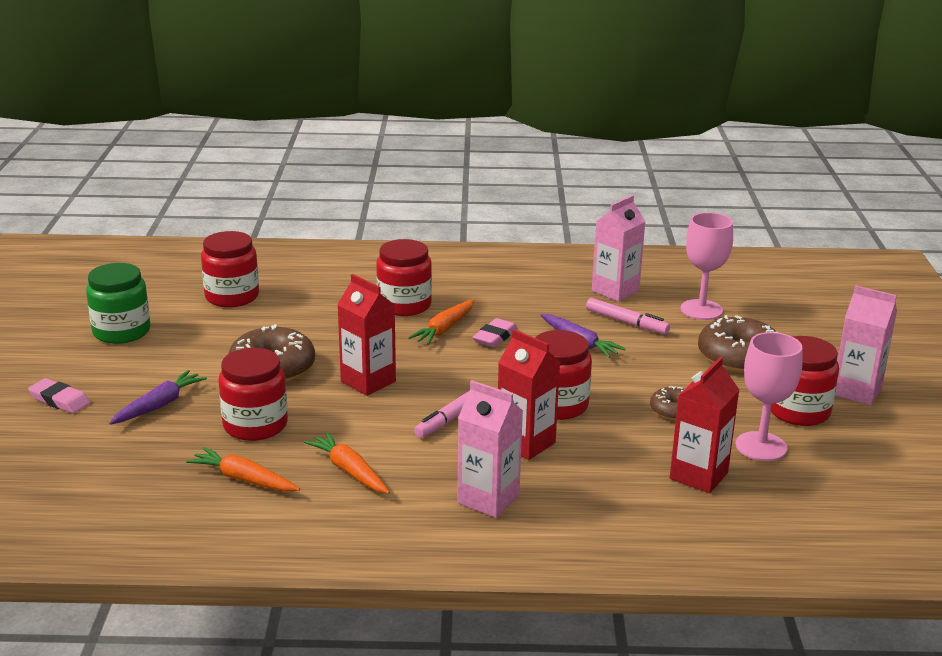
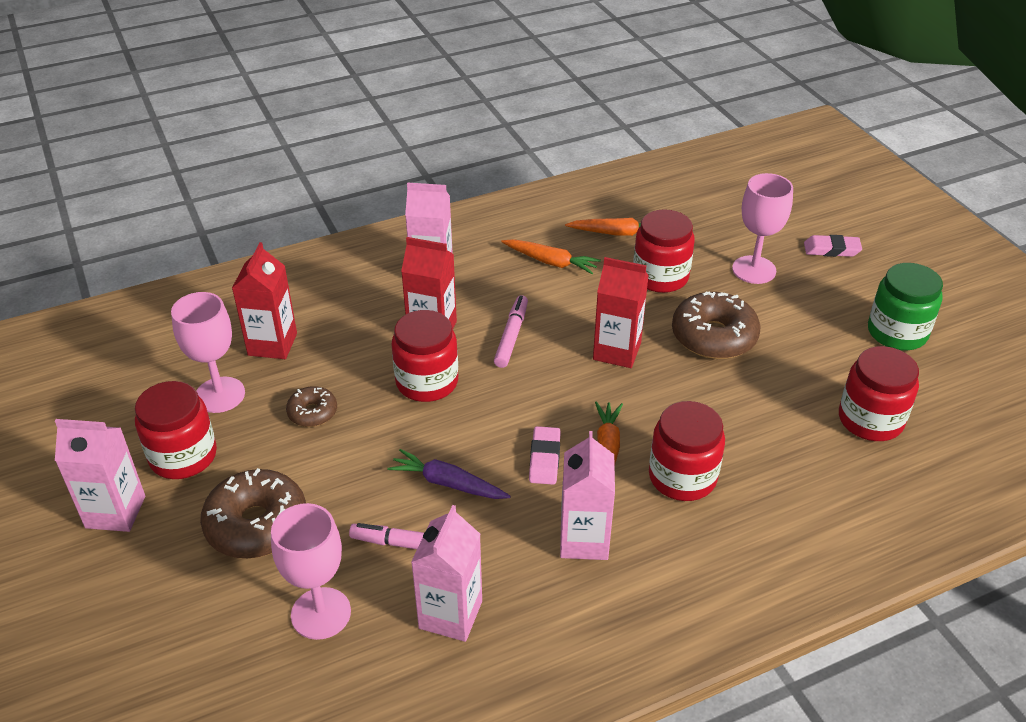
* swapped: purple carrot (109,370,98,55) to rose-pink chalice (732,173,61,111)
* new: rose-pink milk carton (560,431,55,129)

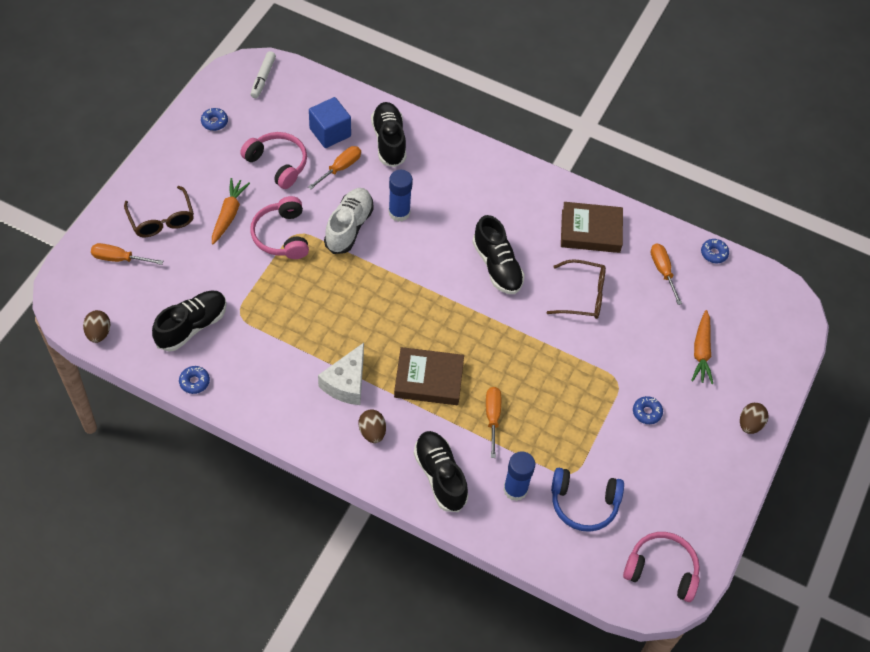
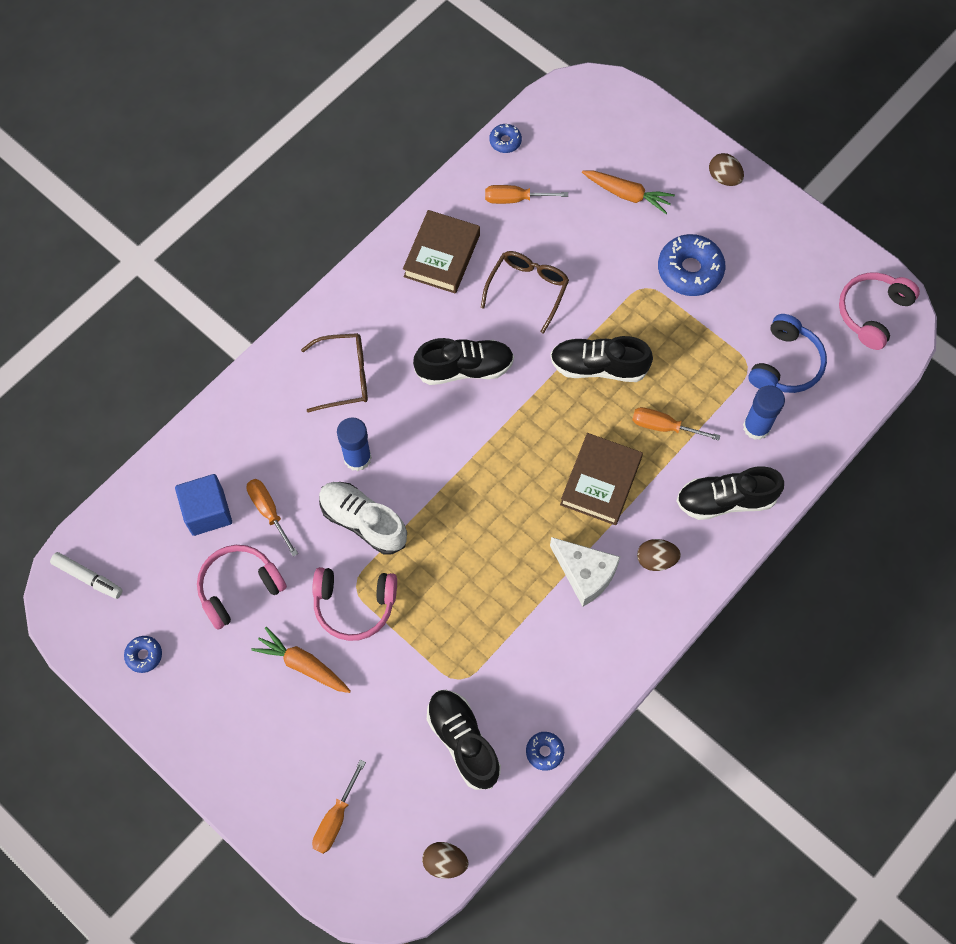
* shifted: dark brown eyeglasses (124,186,70,51) to (301,333,67,80)
* shifted: black sneaker (371,102,35,65) to (550,336,103,46)
* scaled: blue glazed donut (633,396,30,28) = (658,234,67,62) x1.98

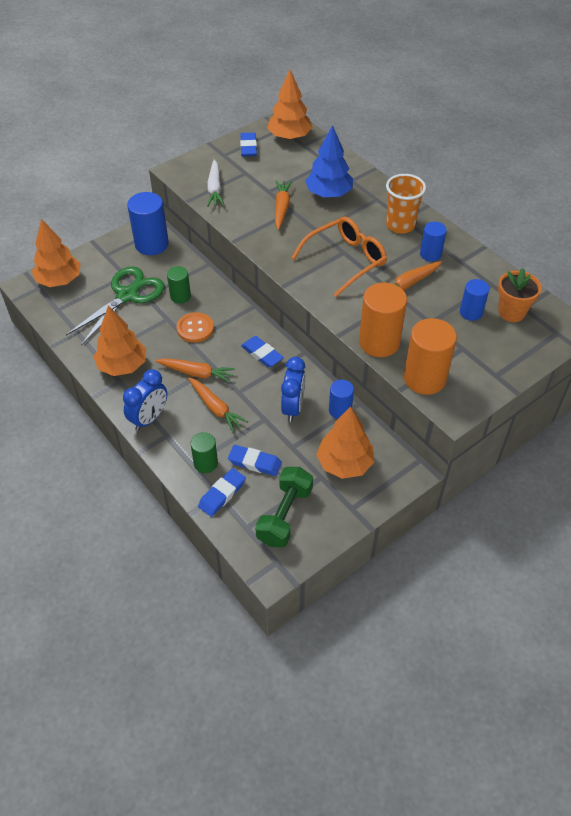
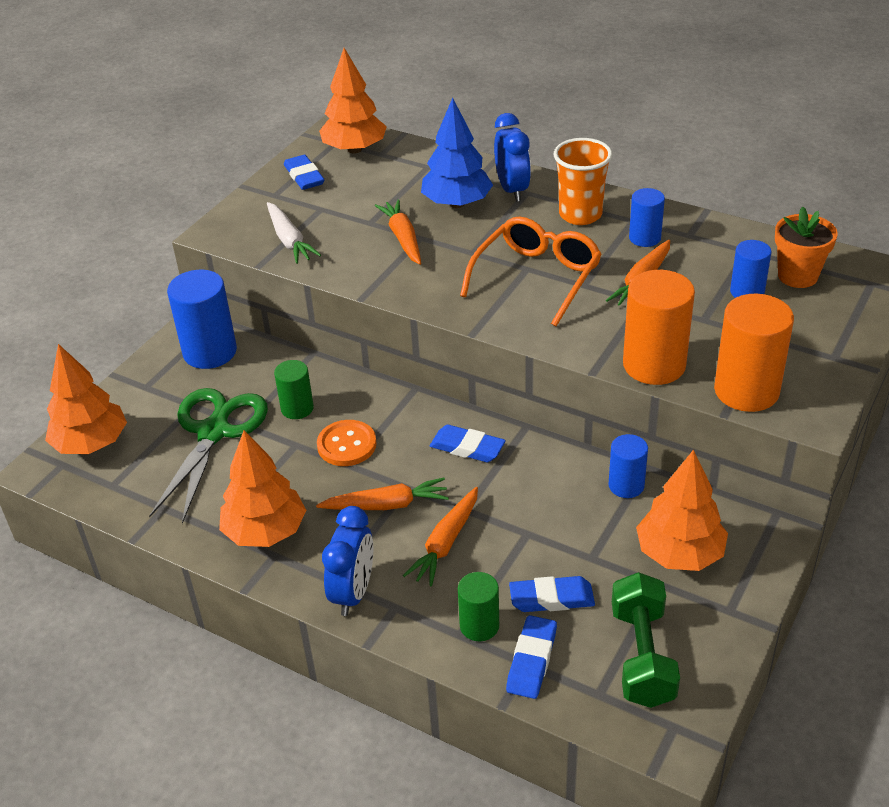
* rotated: orange carrot (188,377,60,56) = (403,487,75,99) 90 degrees clockwise
* shifted: blue clock (281,357,24,65) to (494,113,37,89)

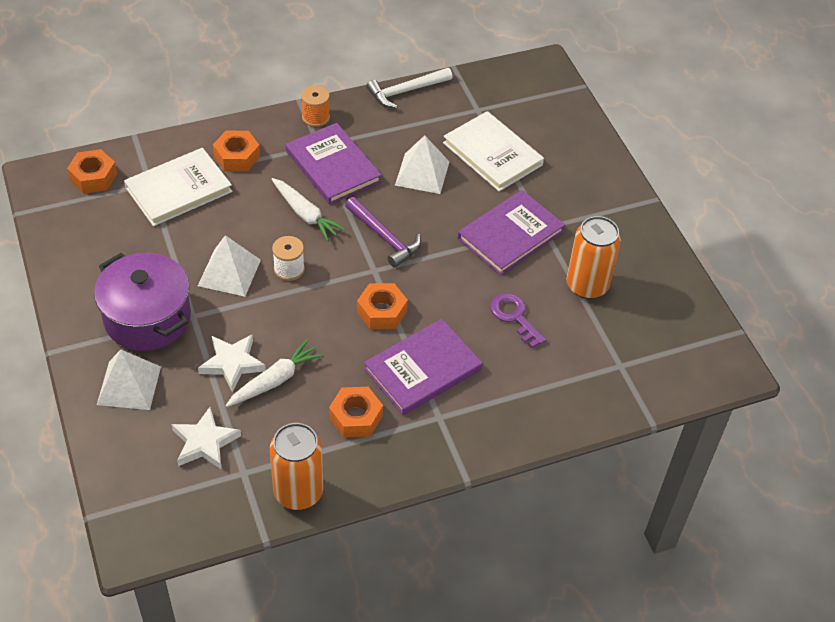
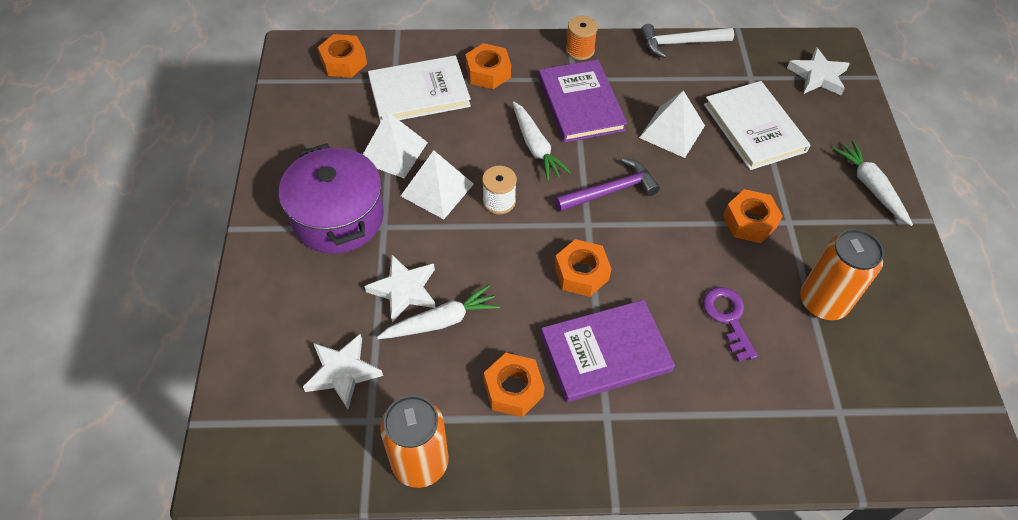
* shifted: pure white pyramid shape (97,350,64,60) to (363,111,65,67)
* rotated: purple carpenter's hammer (345,197,76,71) = (555,158,105,54) 90 degrees counterclockwise
* swapped: purple hardcover (457,190,108,85) to orange nut (723,189,60,54)
* new: pure white star shape (787,47,63,48)
* new: pure white carrot (833,141,80,85)

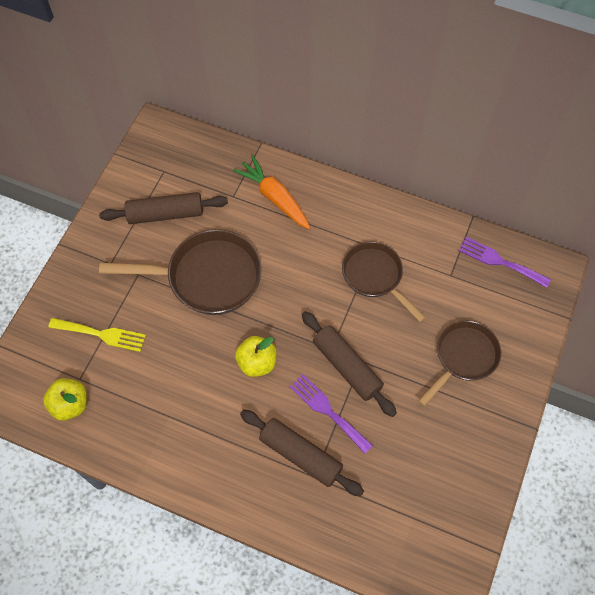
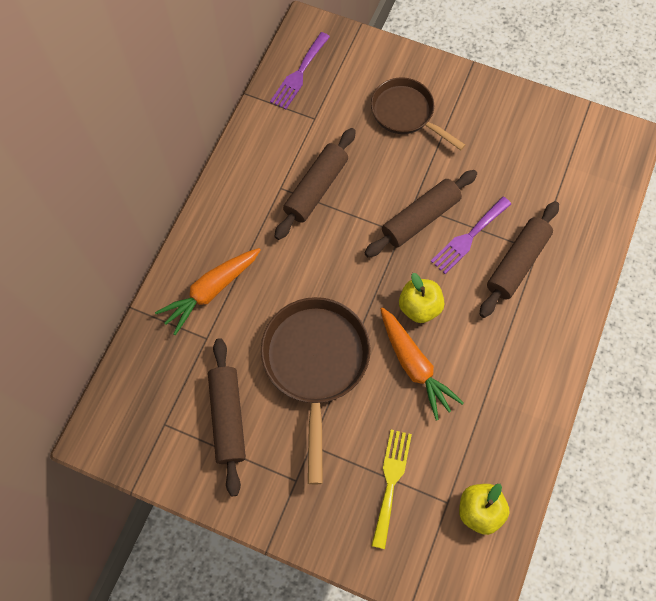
* swapped: dark brown skillet (342,242,84,80) to dark brown dough roller (274,128,82,112)
* new: orange carrot (381,307,83,114)

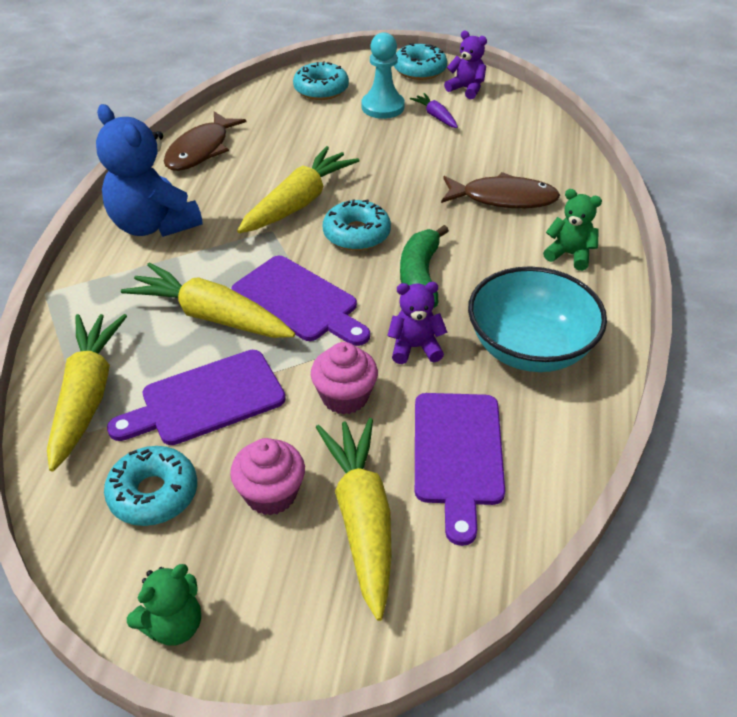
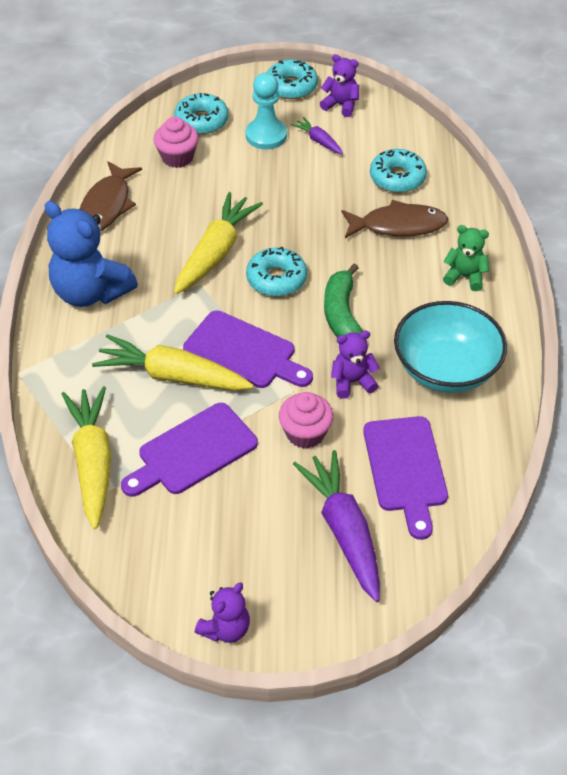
* shifted: aqua glazed donut (104,446,93,80) to (370,149,57,44)
* repainted: emerald stuffed bear (127,564,74,82) to purple stuffed bear (195,582,55,61)
* shifted: rose-pink fairy cake (230,438,75,77) to (153,116,46,52)
* repainted: bright yellow carrot (316,418,76,203) to purple carrot (293,450,87,152)

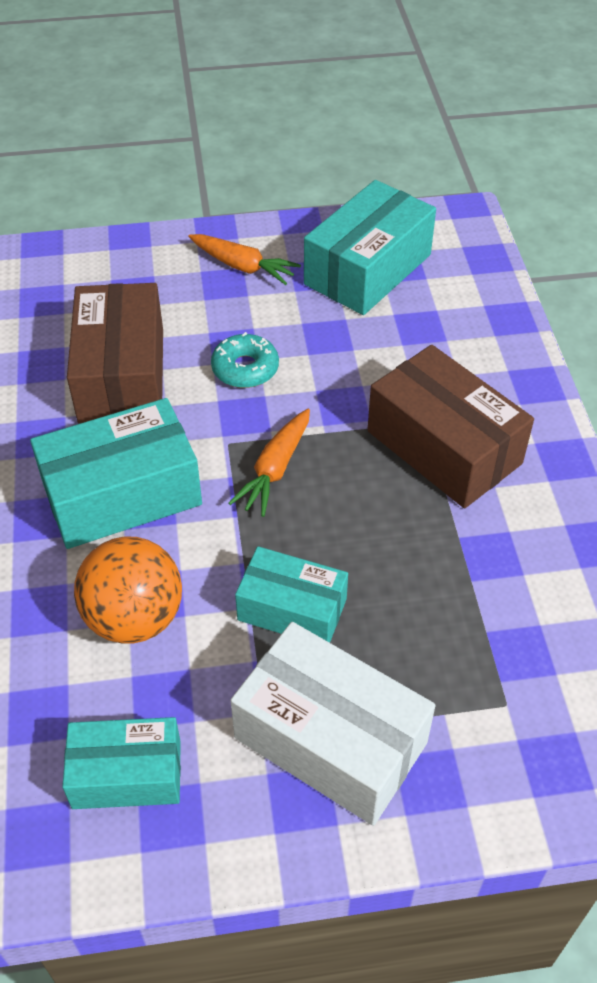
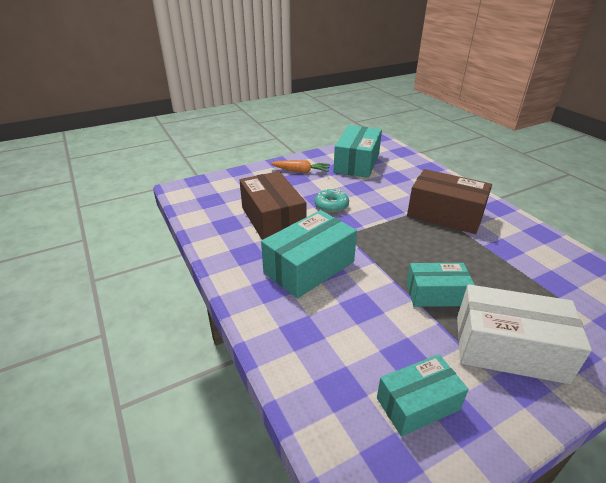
* gone: orange play ball (74,536,108,107)
* gone: orange carrot (228,409,82,108)

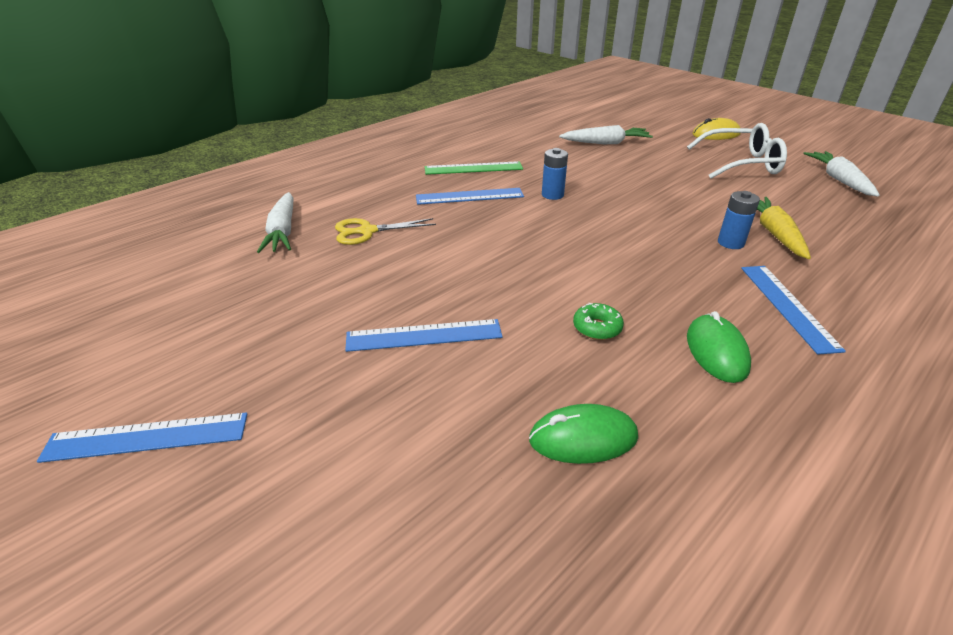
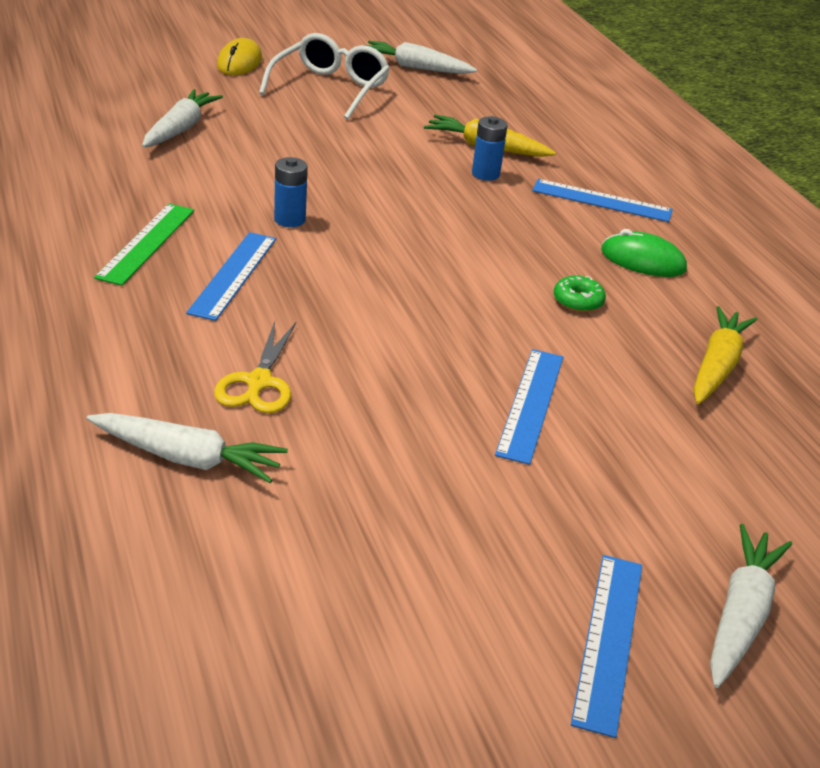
* swapped: emerald PC mouse (529,404,109,60) to bright yellow carrot (693,306,64,98)
* new: pure white carrot (710,524,82,164)

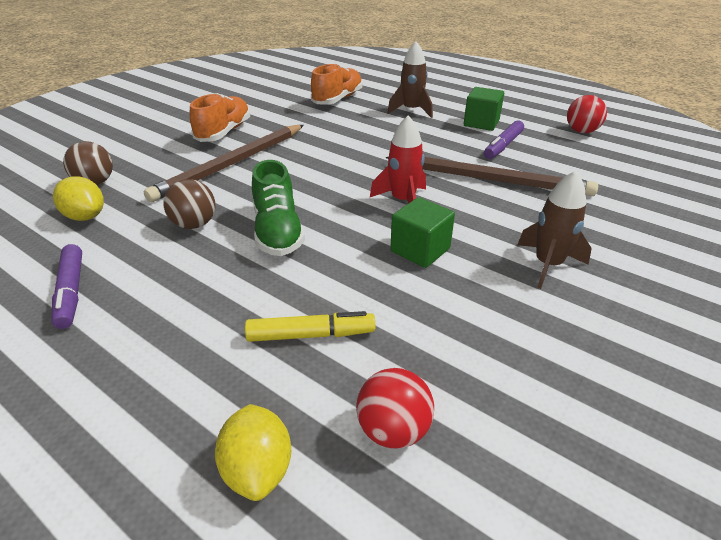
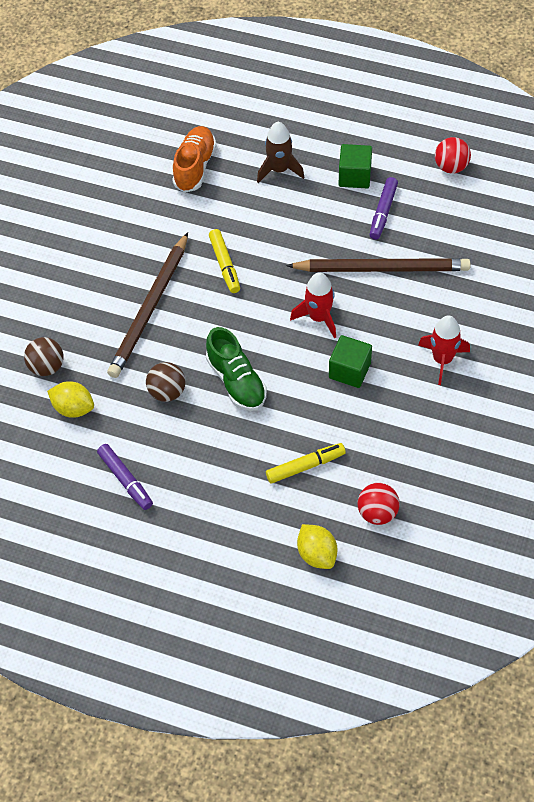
* gone: orange sneaker (189,93,61,49)
* repainted: dark brown toy rocket (518,170,74,119) to crimson toy rocket (418,315,52,70)
* new: bright yellow felt pen (209,229,31,64)

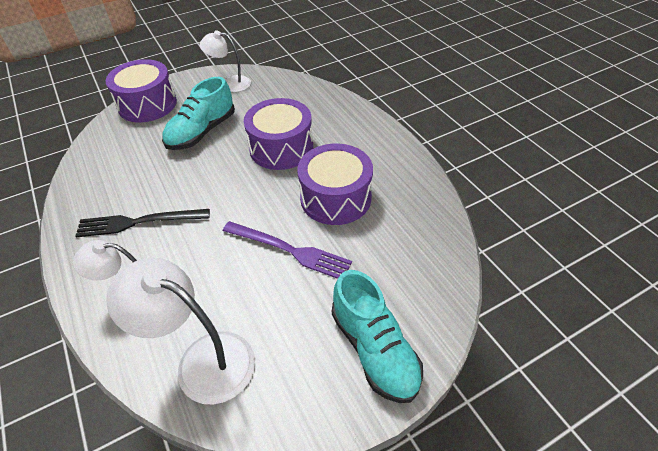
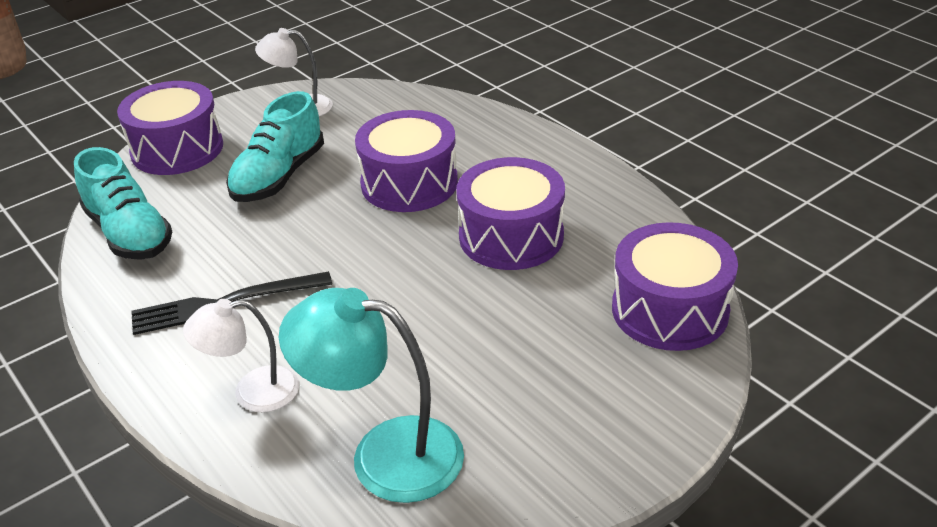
* repainted: pure white lamp (106,258,149,147) to aqua lamp (279,288,185,215)
* gone: purple table fork (223,221,129,58)
* shifted: aqua sneaker (332,270,91,133) to (74,147,98,113)
* new: purple drum (612,222,126,129)

